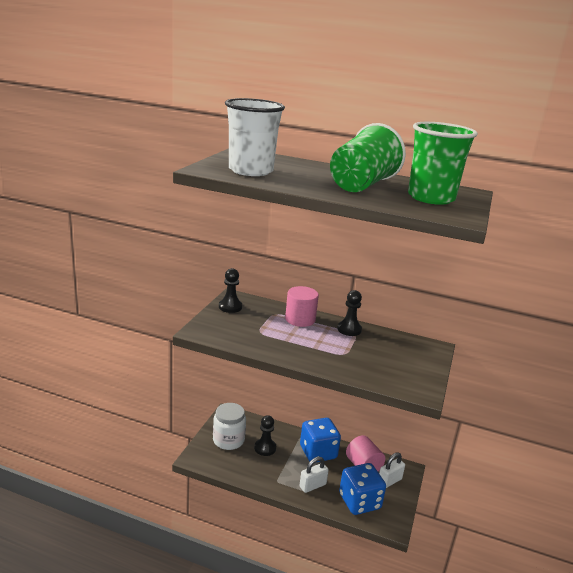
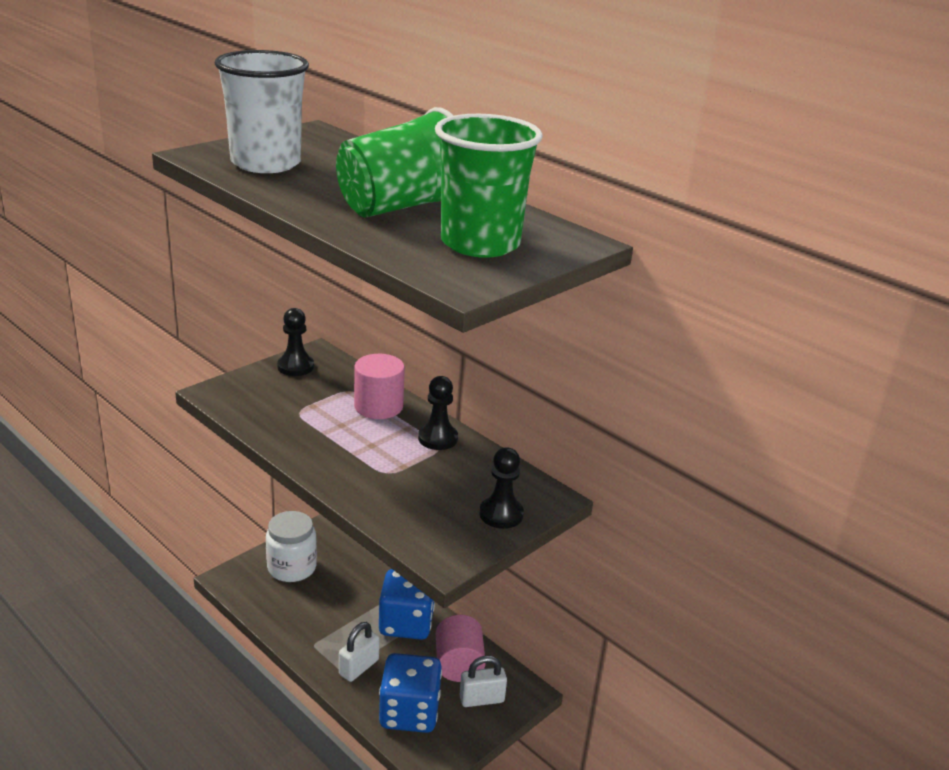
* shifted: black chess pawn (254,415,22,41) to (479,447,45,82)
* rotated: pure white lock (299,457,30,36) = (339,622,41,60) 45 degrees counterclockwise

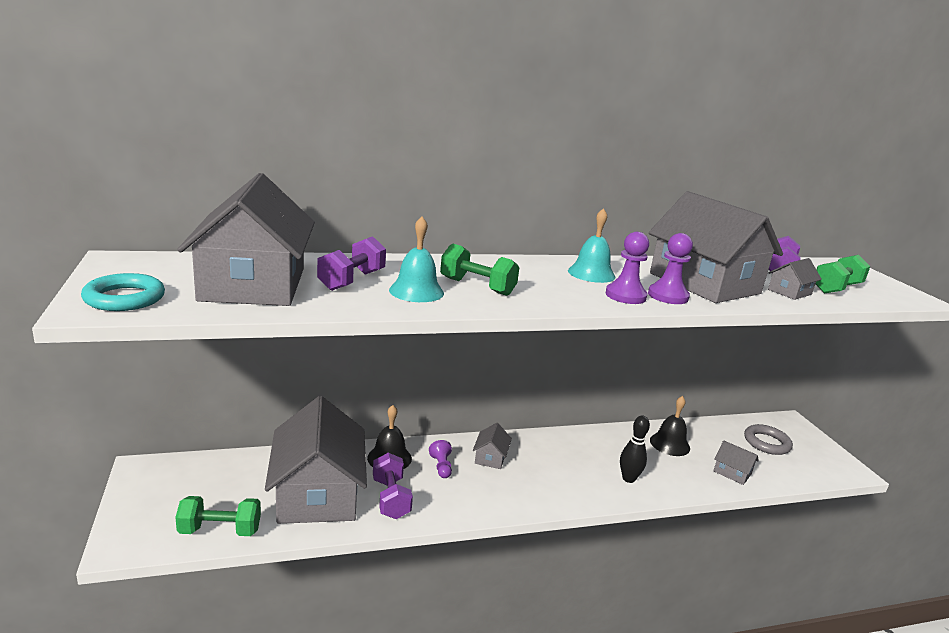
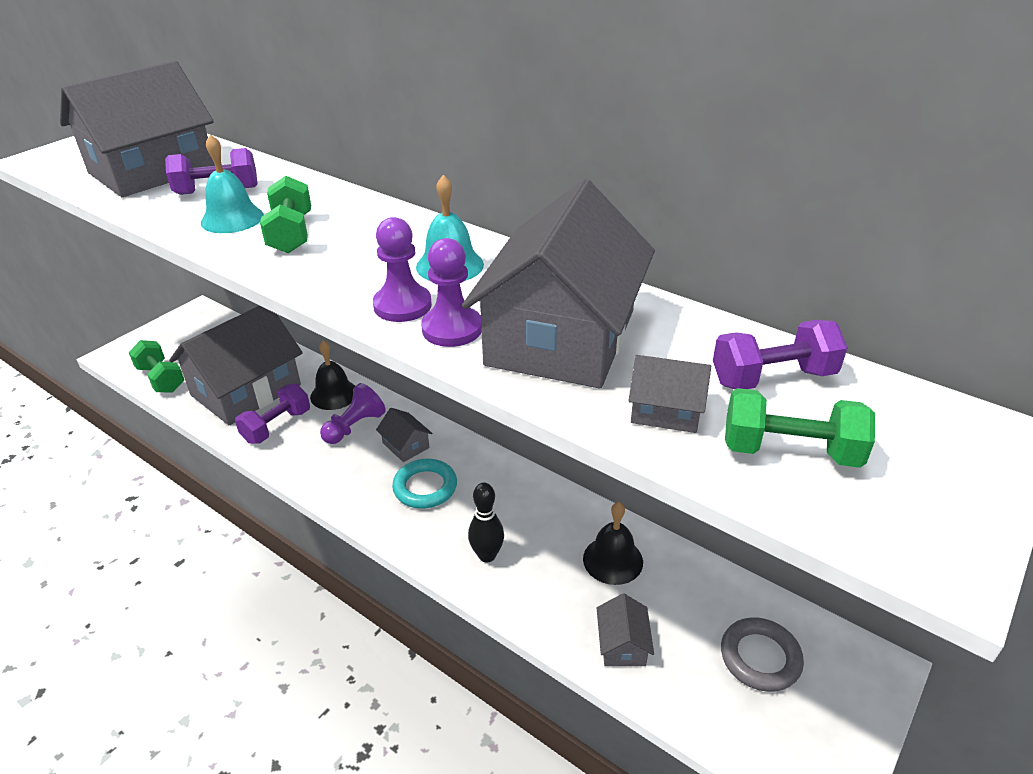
* shifted: aqua hoop (81,273,84,38) to (392,459,65,50)
* scaled: purple chess pawn (429,440,23,38) = (320,383,66,61) x1.52
* rotated: grey cottage (473,423,39,46) = (376,408,56,54) 75 degrees clockwise

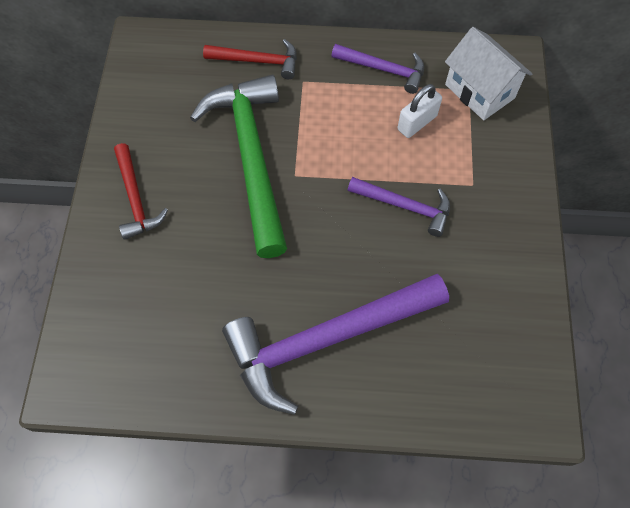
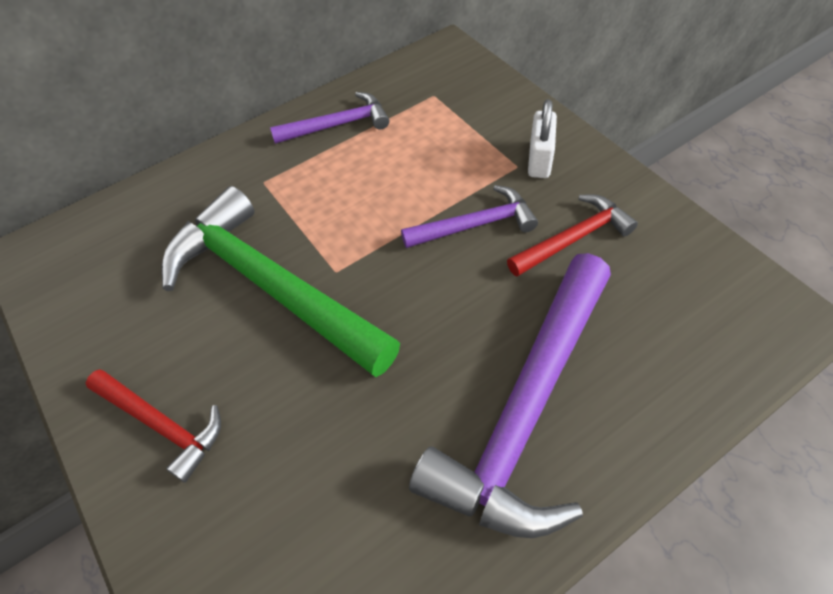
* shifted: crimson carpenter's hammer (203,39,94,40) to (507,194,131,83)
* shifted: pure white lock (398,84,44,54) to (528,99,29,79)
* gone: pure white cottage (445,27,87,93)

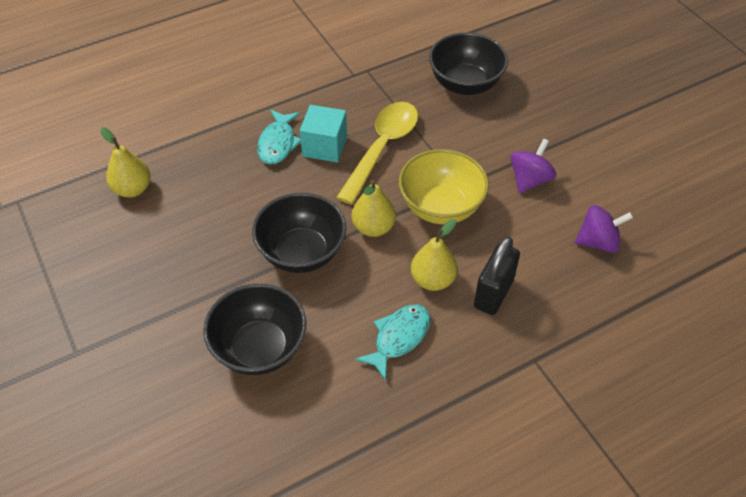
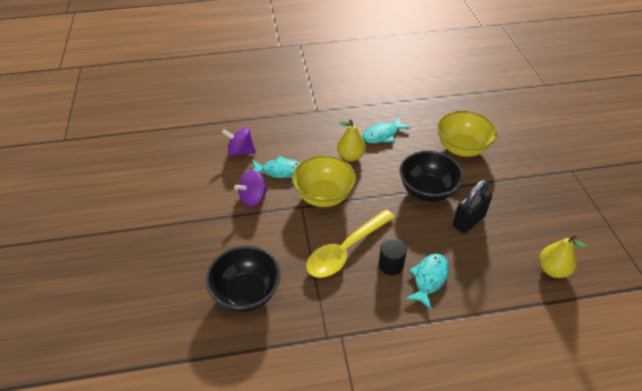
* repainted: black deep dish (203,283,104,92) to bright yellow deep dish (437,111,60,46)
* swapped: aqua cube (300,105,47,57) to black cylinder shape (379,239,28,36)
* gone: bright yellow pear (351,180,45,57)
* shifted: black lock (474,236,46,79) to (453,180,39,53)
* new: aqua fish (252,156,48,22)

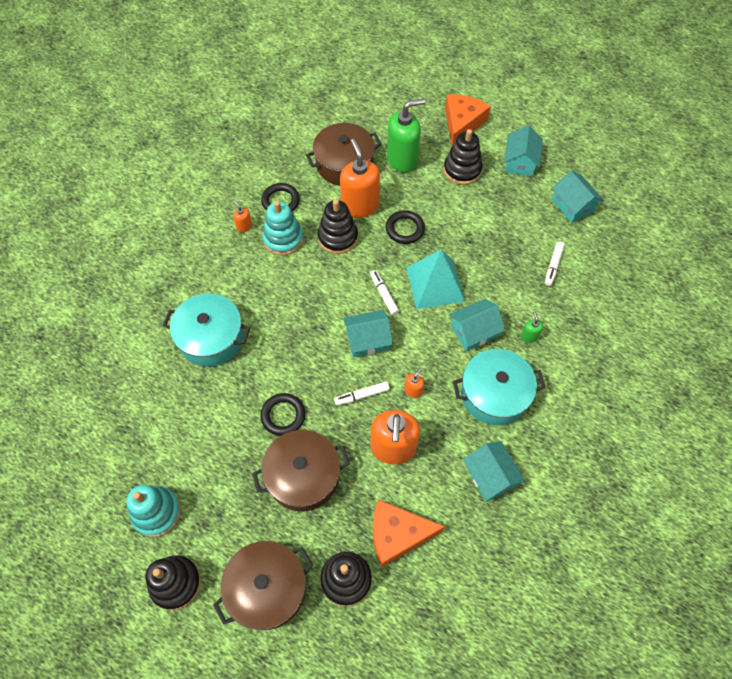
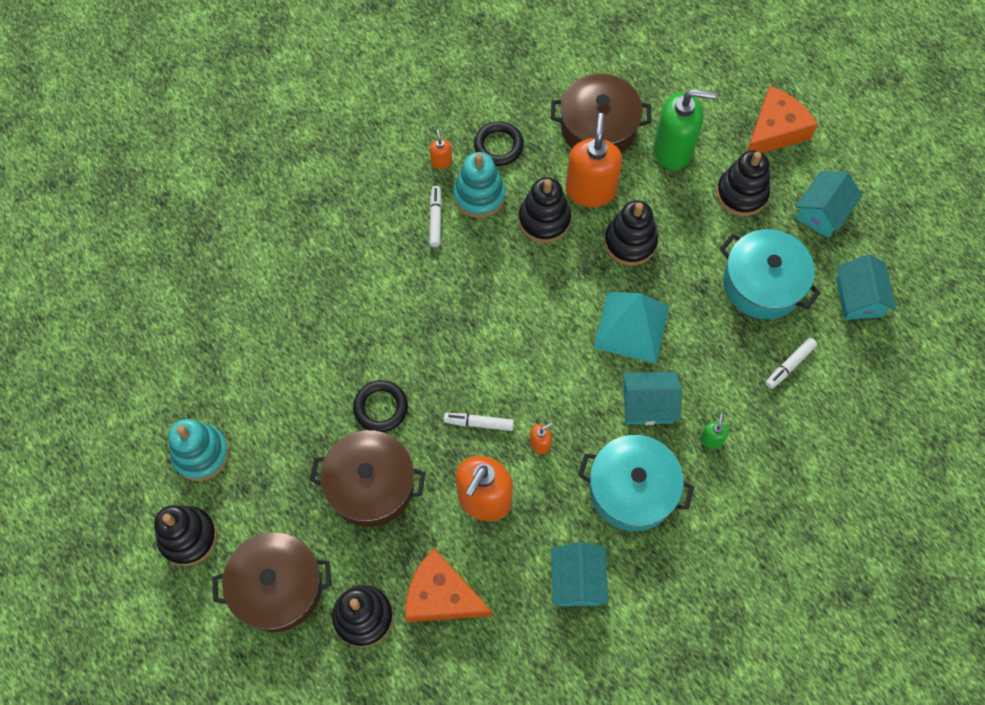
* shifted: aqua stockpot (163,293,88,74) to (720,229,101,90)
* gone: aqua cottage (343,310,50,47)
* shifted: pure white felt pen (370,270,29,45) to (429,186,13,61)
* swapped: black hoop (386,210,39,34) to black ring stacker (604,200,54,65)

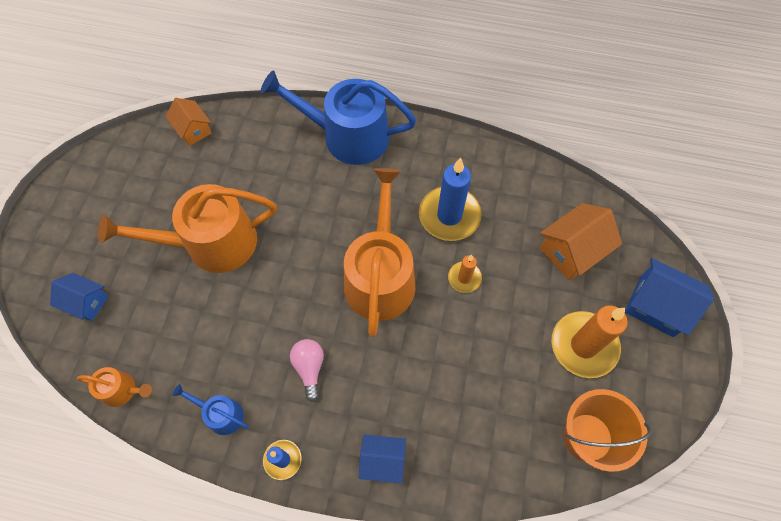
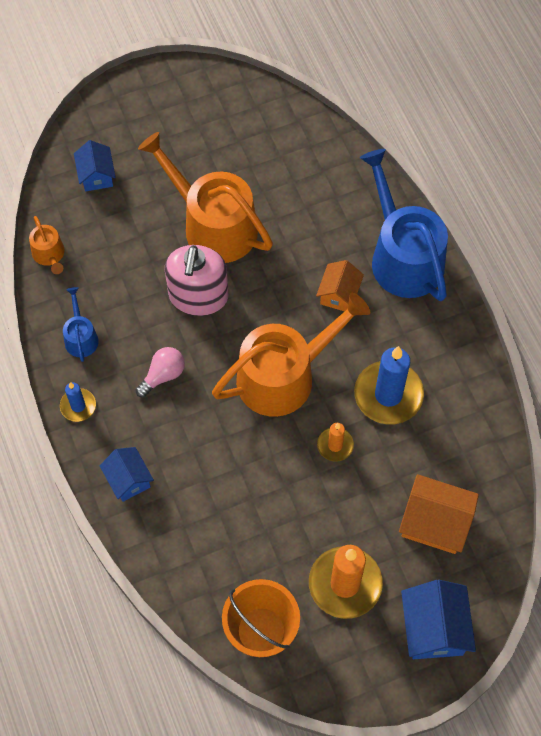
* shifted: orange cottage (166,98,46,48) to (316,260,48,52)
* new: rose-pink pump bottle (165,245,63,71)

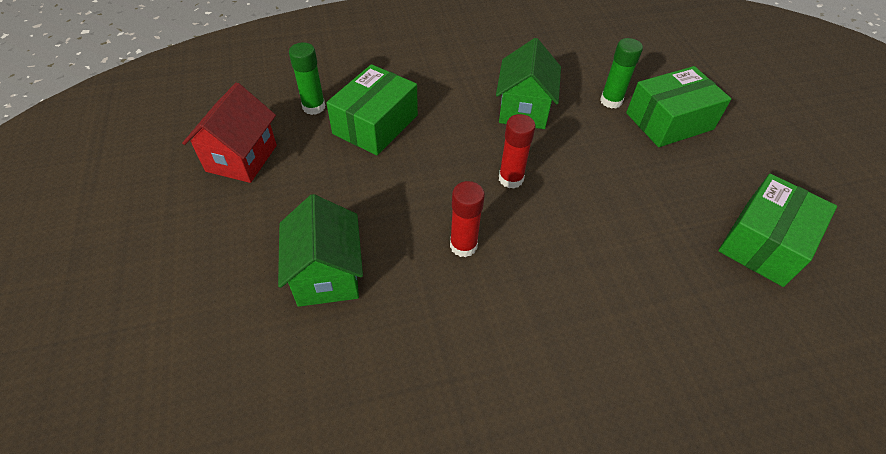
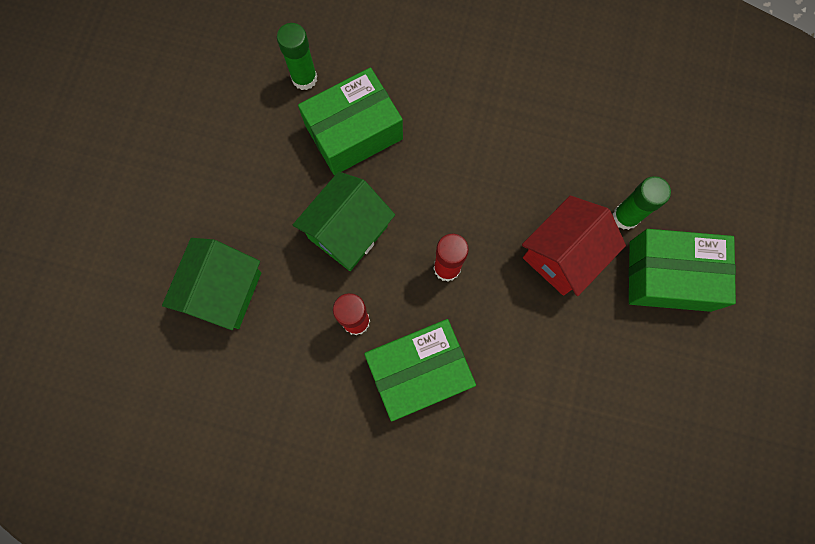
* shifted: crimson cottage (182,82,95,101) to (522,196,104,100)
* shifted: emerald cottage (496,38,65,91) to (293,172,102,99)
* shifted: emerald box (718,174,119,113) to (364,319,112,102)

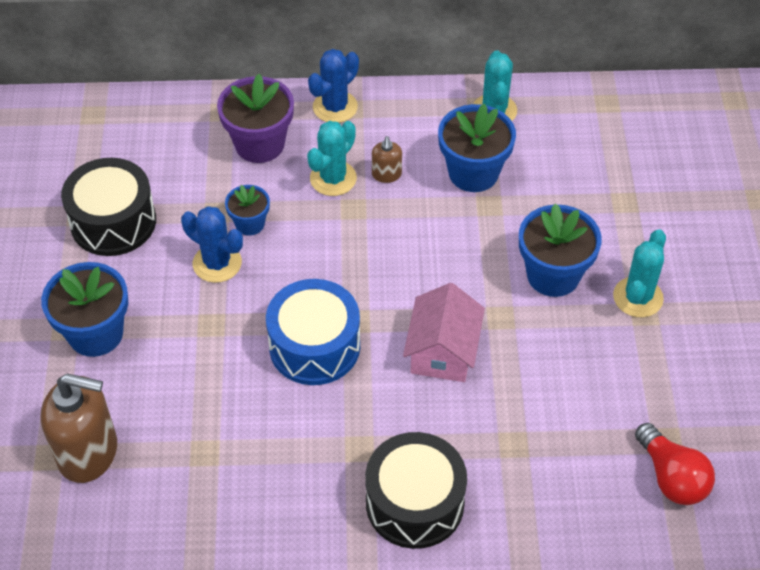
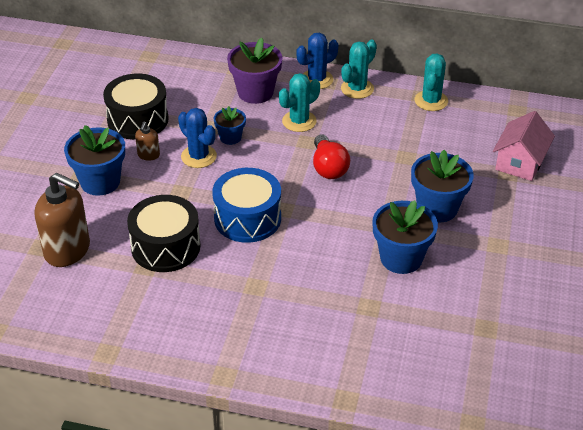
* shifted: black drum (365,432,102,117) to (127,195,73,77)
* shifted: dark brown pump bottle (372,136,30,47) to (135,121,25,40)
* shifted: rose-pink cottage (403,283,82,99) to (493,111,62,70)
* shifted: blue flower pot (438,104,78,88) to (373,200,65,74)
* shifted: aqua prickly plant (613,229,53,88) to (341,39,36,60)
* shifted: crimson light bulb (635,423,80,82) to (313,134,37,45)

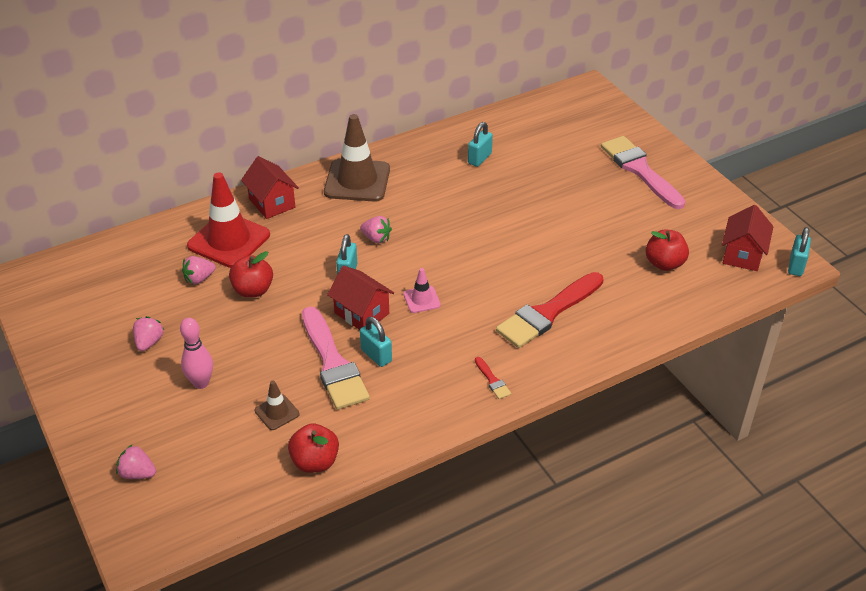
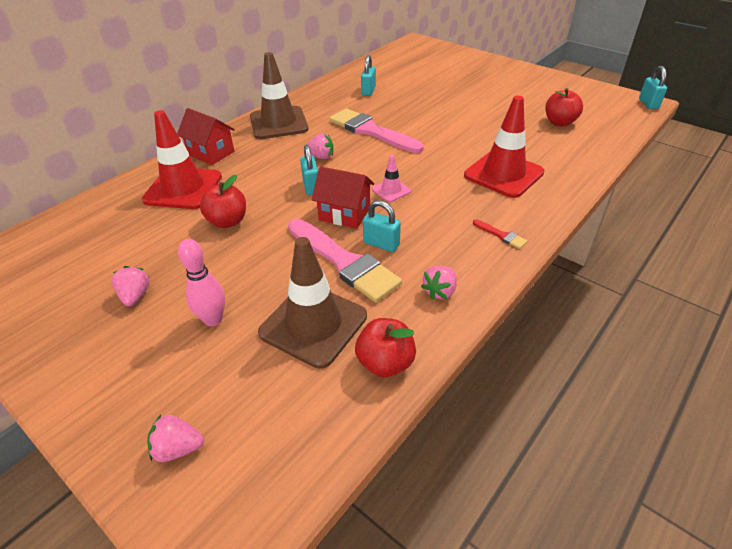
* shifted: rose-pink berry (182,256,34,28) to (421,266,36,34)
* scaled: dark brown road cone (255,380,45,50) = (258,237,109,132) x2.11
* swapped: crimson paint brush (496,272,108,76) to crimson road cone (464,96,80,102)
* shifted: rose-pink paint brush (601,136,84,73) to (329,108,94,45)
* gone: crimson cottage (722,205,51,66)

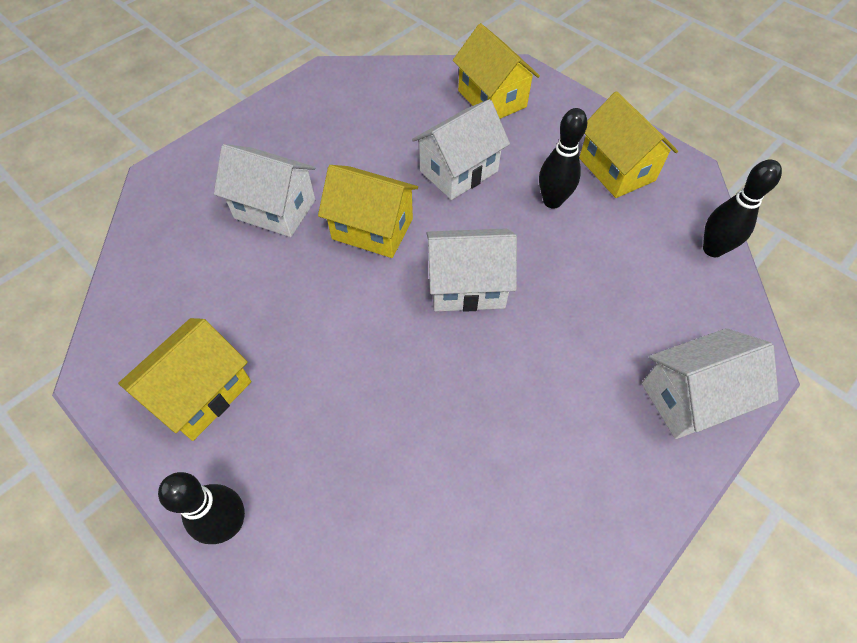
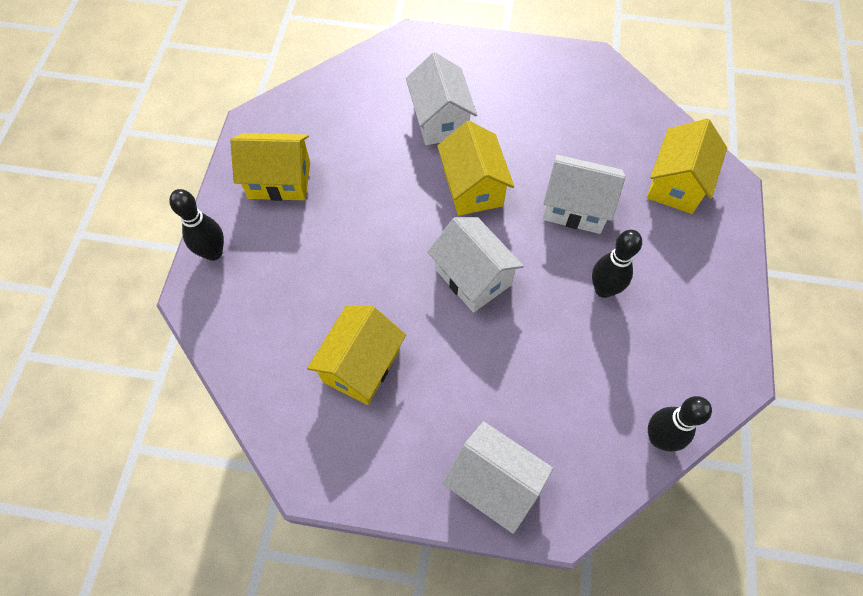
* shifted: bright yellow cottage (579,91,99,107) to (307,305,99,100)

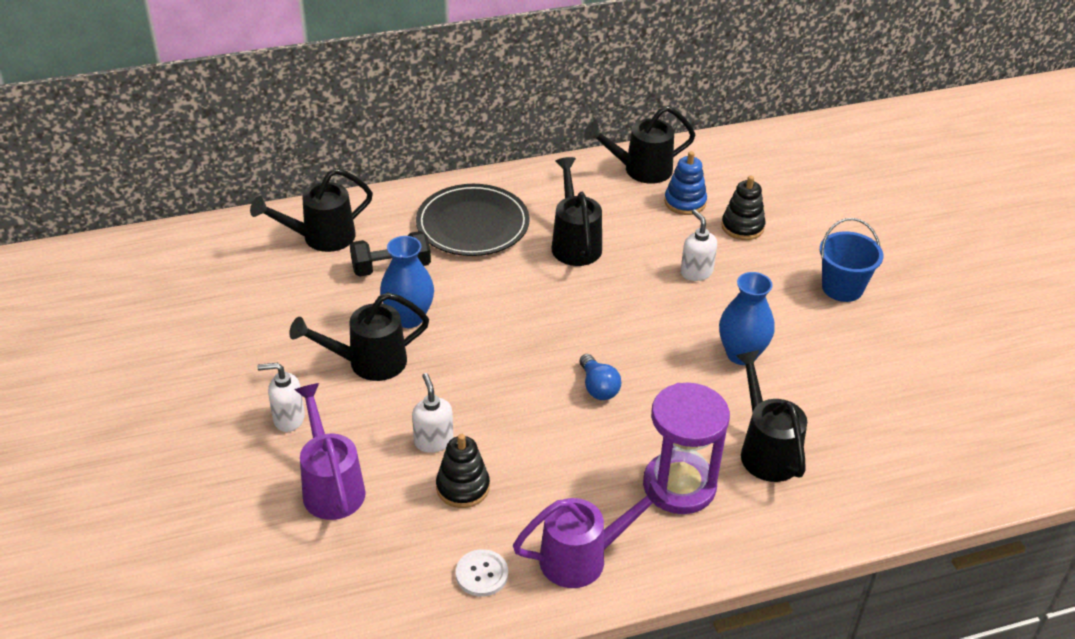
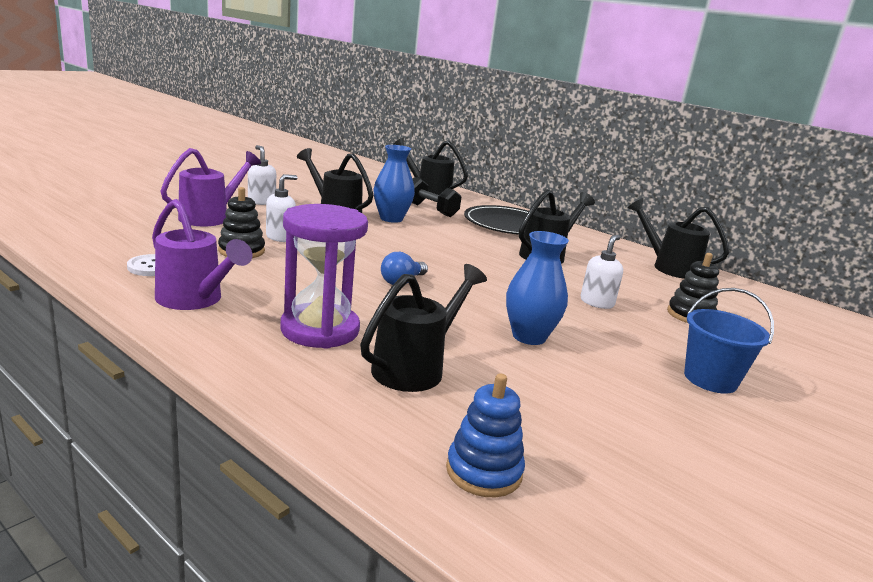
* shifted: blue ring stacker (664,151,43,64) to (446,373,79,124)

